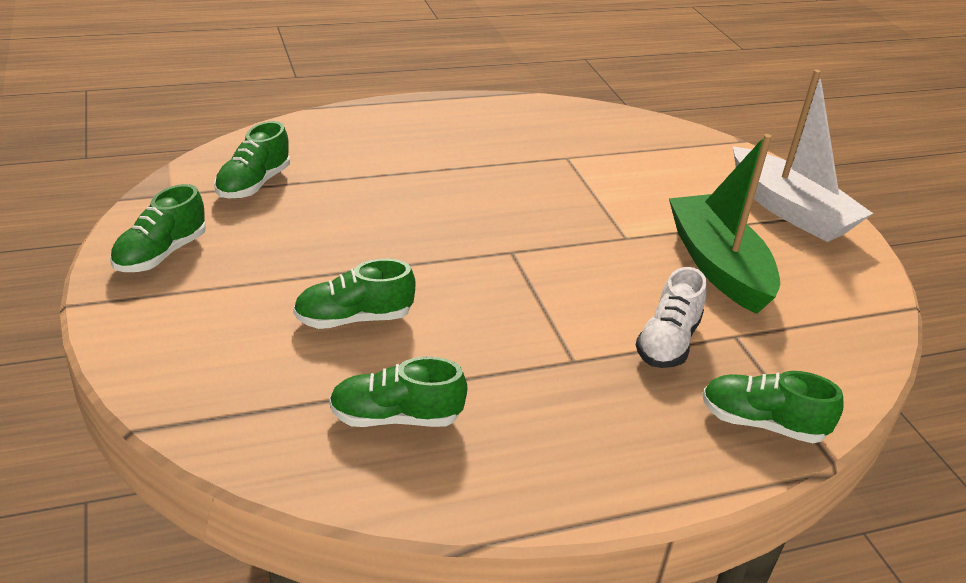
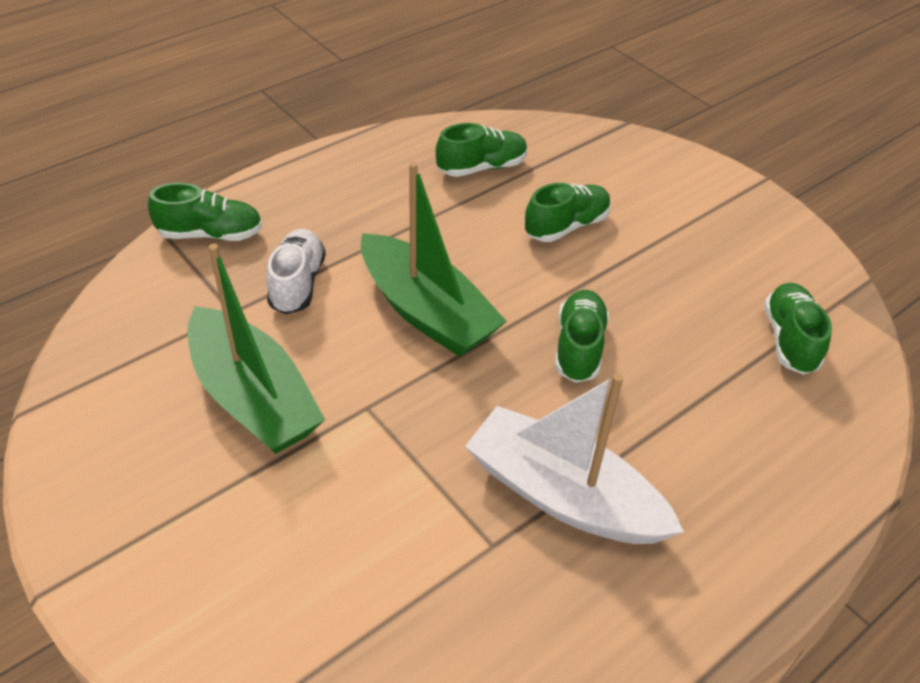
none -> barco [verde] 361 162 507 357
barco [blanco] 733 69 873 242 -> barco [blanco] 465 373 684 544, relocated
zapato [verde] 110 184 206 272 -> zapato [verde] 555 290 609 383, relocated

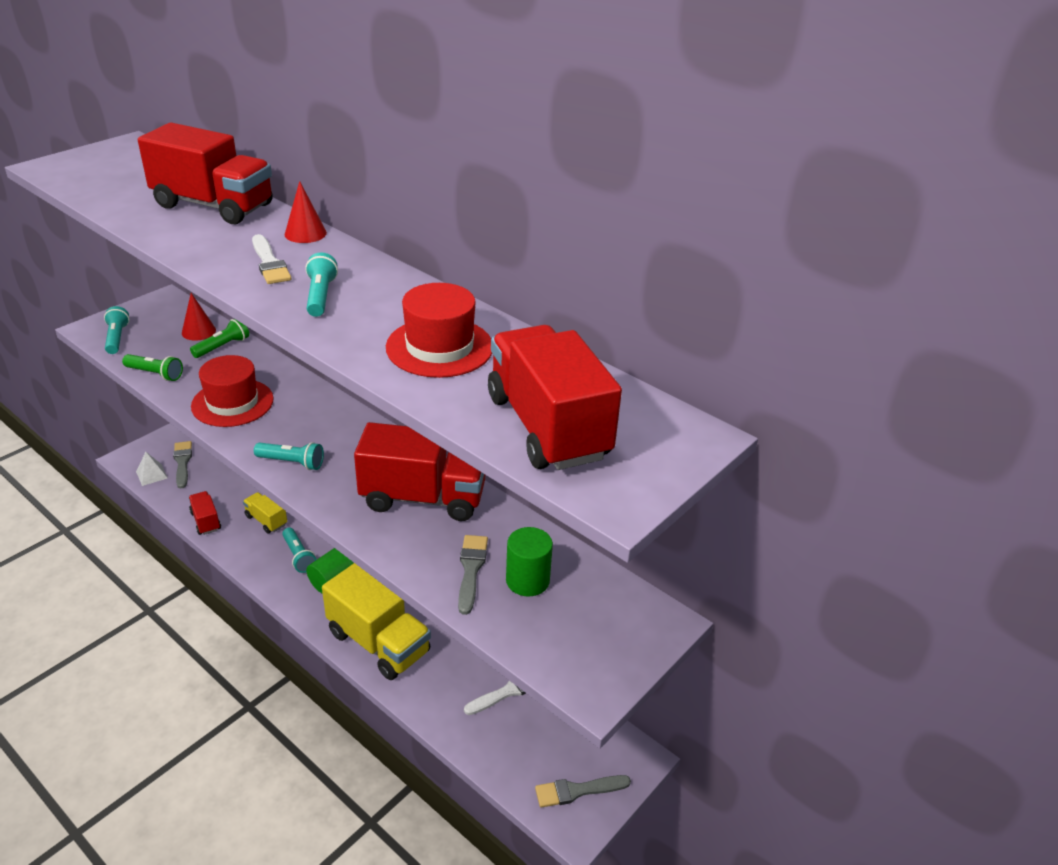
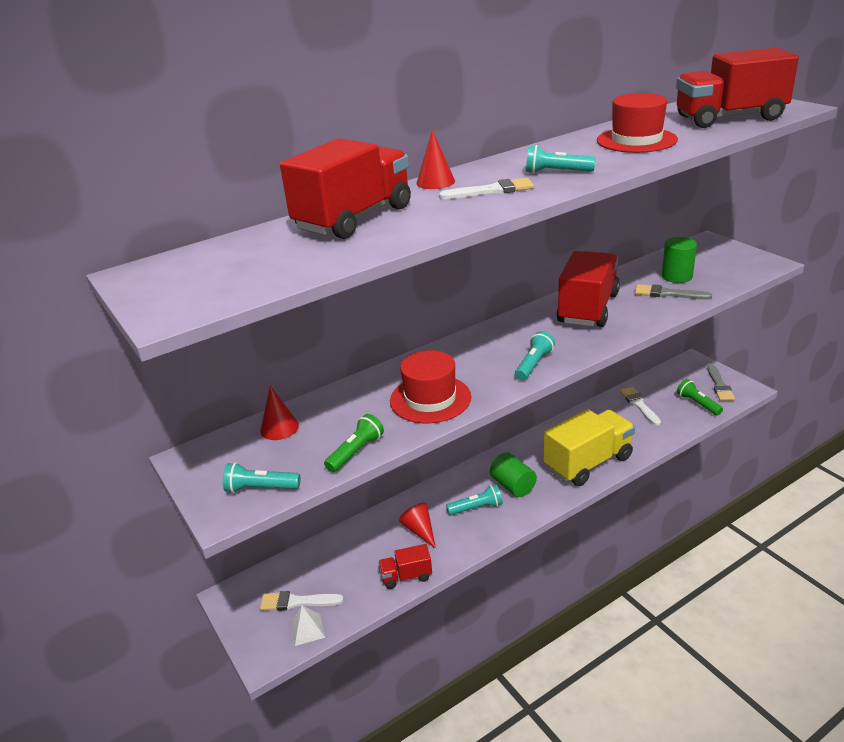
pincel [gris] 173 441 192 489 -> pincel [blanco] 260 591 344 611
camión [amarillo] 243 492 287 534 -> cono [rojo] 399 503 436 549
lámpara de mano [verde] 190 319 249 358 -> lámpara de mano [verde] 677 379 723 416, relocated

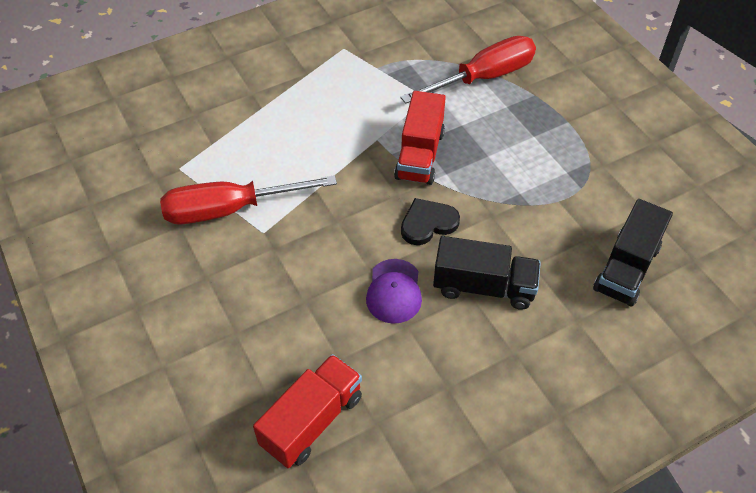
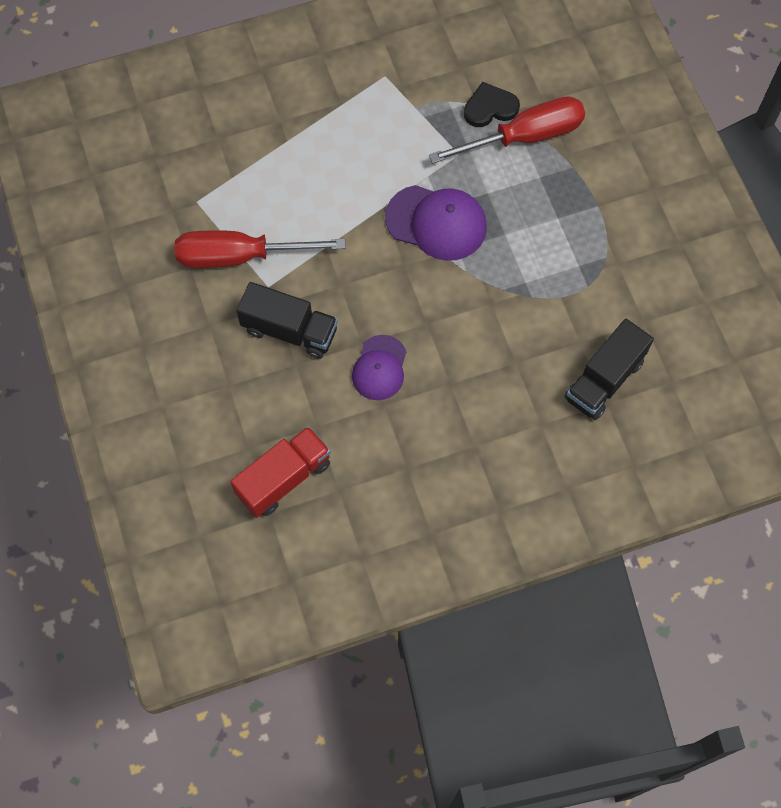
camión [negro] 433 236 541 310 -> camión [negro] 236 282 338 359, relocated
camión [rojo] 394 91 446 185 -> gorra [morado] 385 185 487 261
corazón [negro] 401 198 460 245 -> corazón [negro] 464 82 520 127, relocated

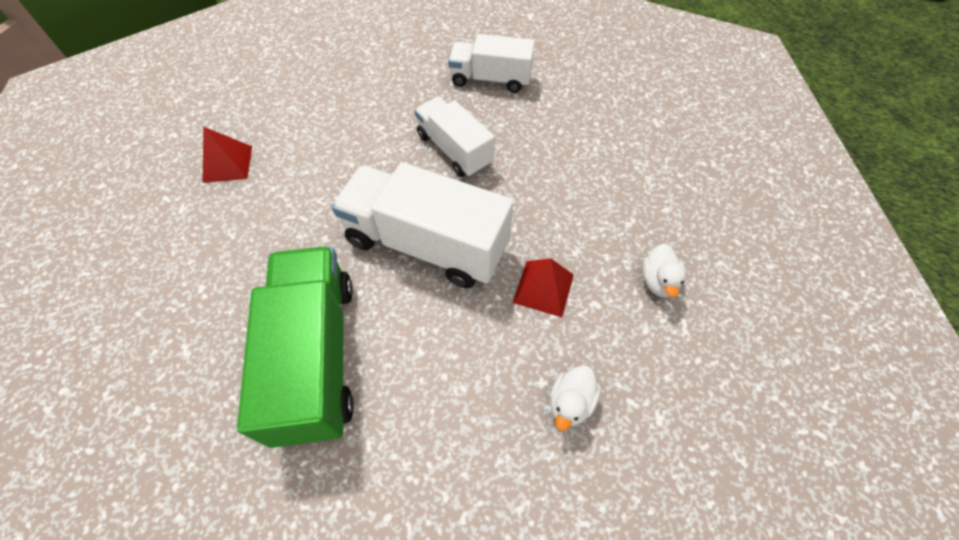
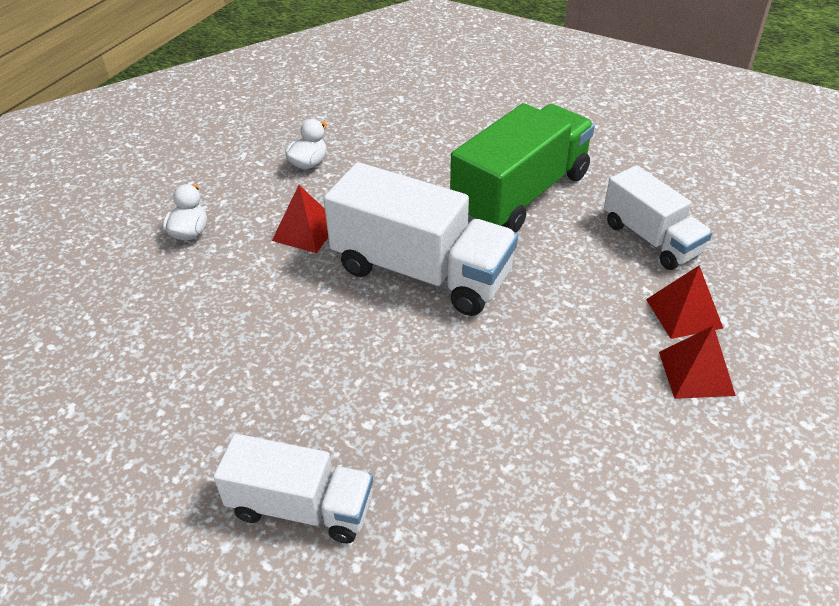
camión [verde] 237 246 354 448 -> camión [verde] 450 103 595 233, 135 degrees counterclockwise
camión [blanco] 414 97 495 177 -> camión [blanco] 604 165 712 270, relocated
none -> pirámide [rojo] 646 265 723 339

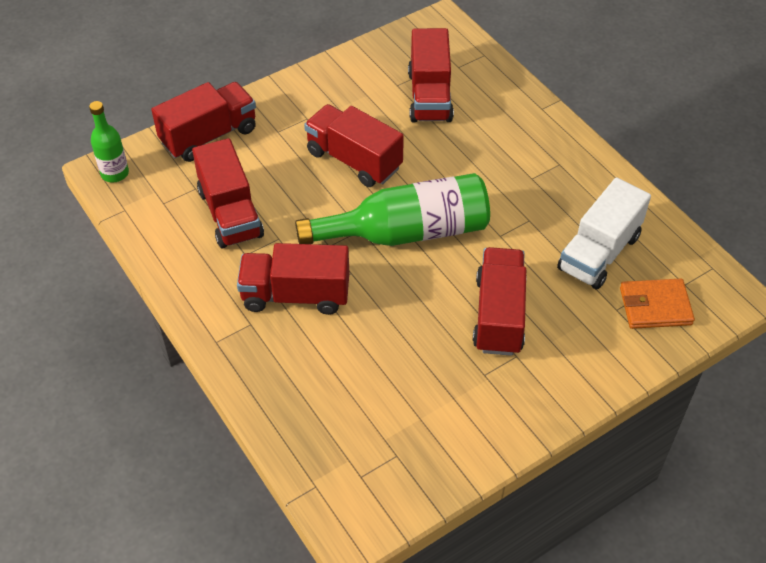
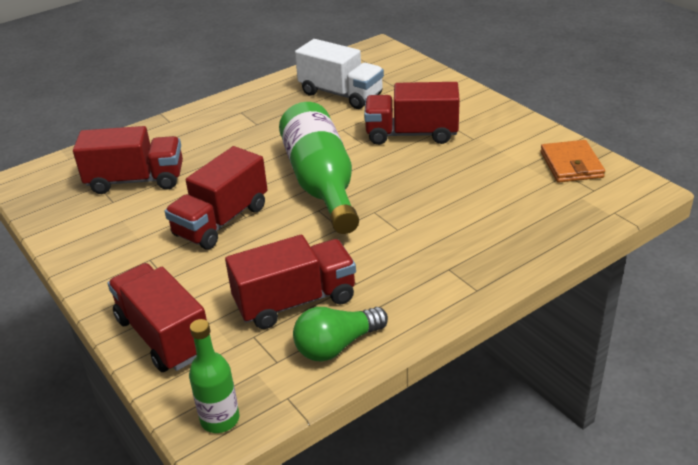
none -> bombilla [verde] 293 307 388 362
cartera [naranja] 620 279 695 329 -> cartera [naranja] 540 140 605 182, relocated
camión [rojo] 237 243 349 315 -> none

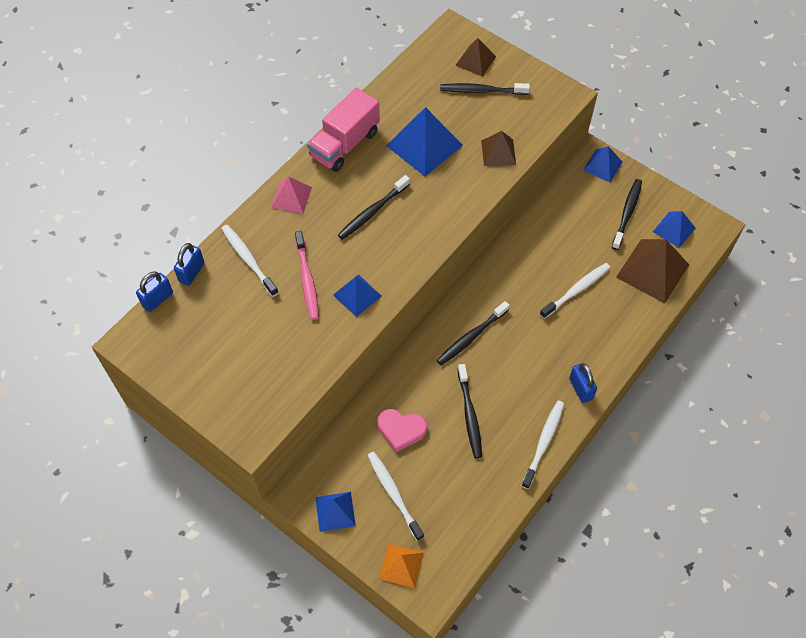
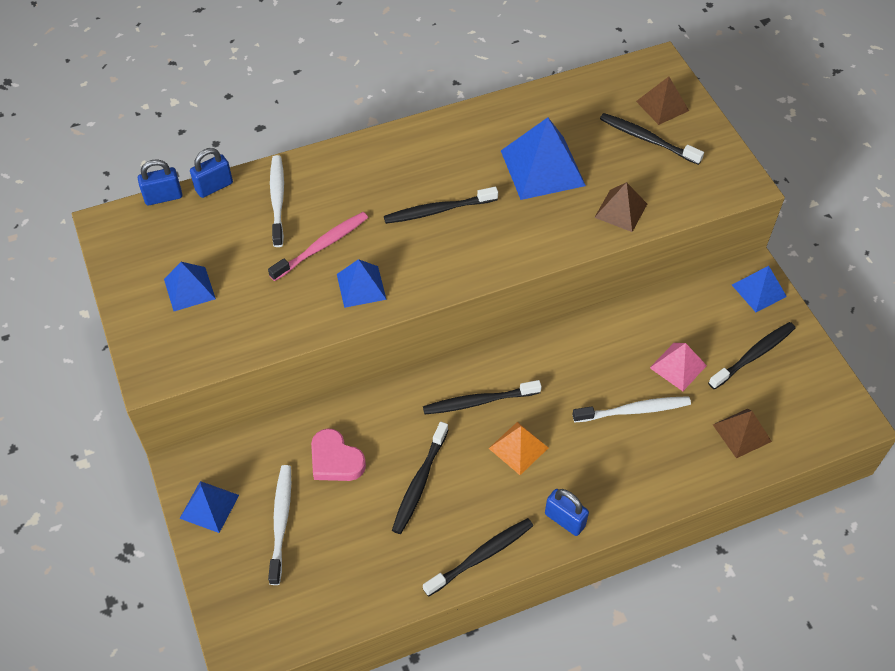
pirámide [azul] 653 211 695 248 -> pirámide [azul] 164 262 216 311, relocated
cepillo de dientes [rosa] 295 231 319 320 -> cepillo de dientes [rosa] 268 212 368 281, 150 degrees counterclockwise
cepillo de dientes [blanco] 521 401 564 489 -> cepillo de dientes [negro] 423 518 533 597
pirámide [naranja] 379 544 424 588 -> pirámide [naranja] 488 422 548 475, relocated
candado [azul] 569 363 597 403 -> candado [azul] 545 489 589 536, 60 degrees counterclockwise
pirámide [rosa] 272 176 312 214 -> pirámide [rosa] 650 343 707 391, relocated
pirámide [marrón] 616 239 689 304 -> pirámide [marrón] 713 409 772 458, x0.59
camión [rosa] 307 88 380 172 -> none

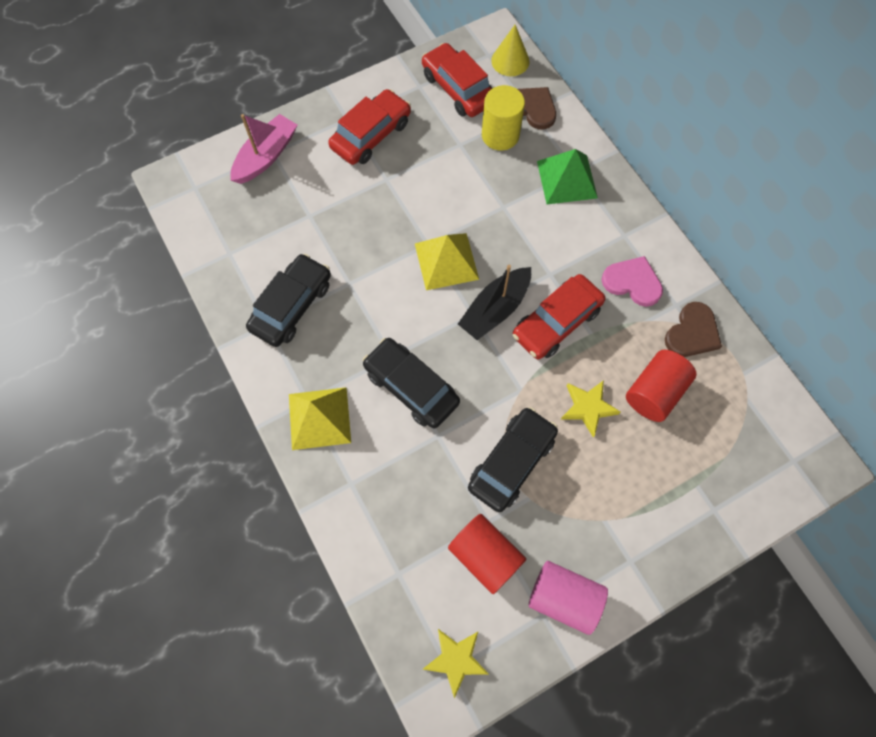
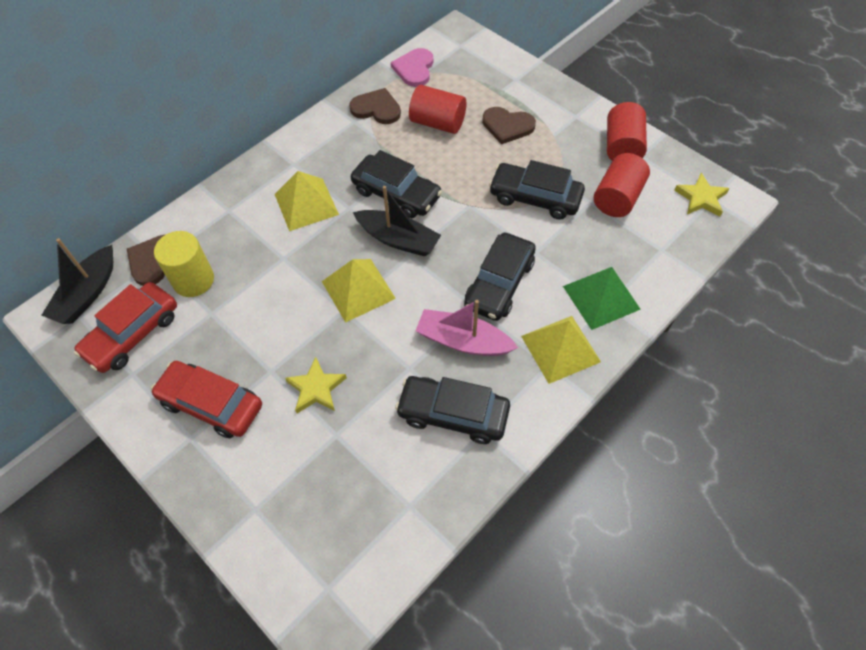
cono [amarillo] 491 25 530 76 -> barco [negro] 41 238 113 324
none -> pirámide [amarillo] 275 171 339 231
estrella [amarillo] 561 380 620 437 -> estrella [amarillo] 285 357 347 413, relocated
coche [rojo] 513 274 606 359 -> coche [negro] 351 150 442 218
corazón [rosa] 601 256 663 307 -> corazón [rosa] 391 48 434 87, relocated
barco [rosa] 231 114 297 184 -> barco [rosa] 416 300 518 356, relocated
none -> corazón [marrón] 482 107 536 144
pirámide [verde] 537 149 598 204 -> pirámide [verde] 563 267 641 330, relocated
cilindro [rosa] 529 561 608 635 -> cilindro [rojo] 607 102 647 161

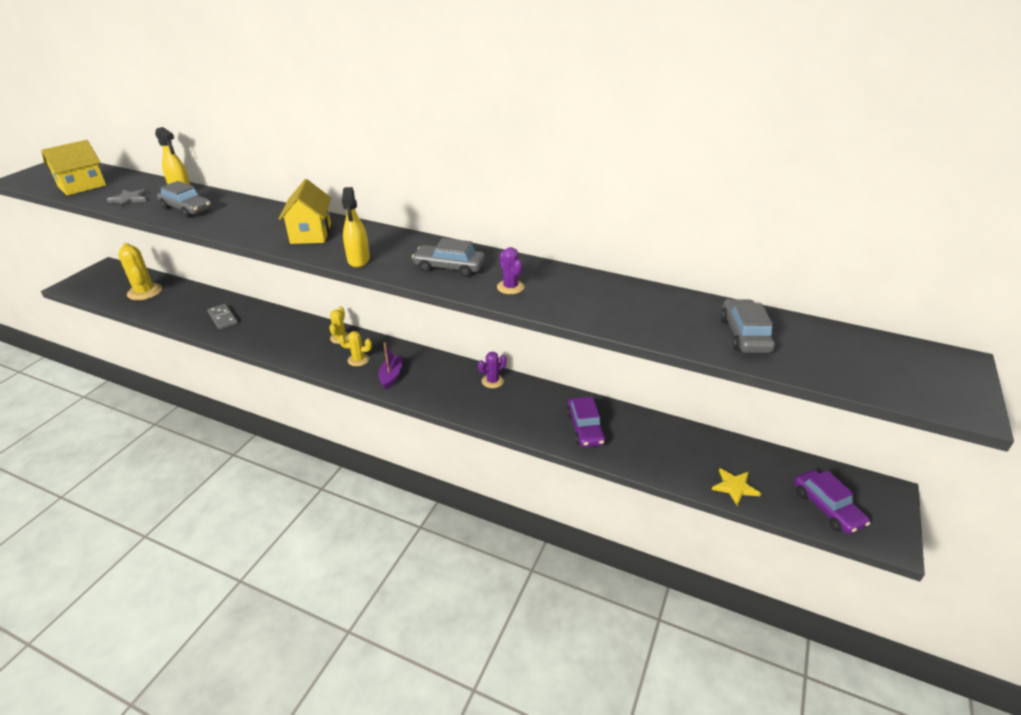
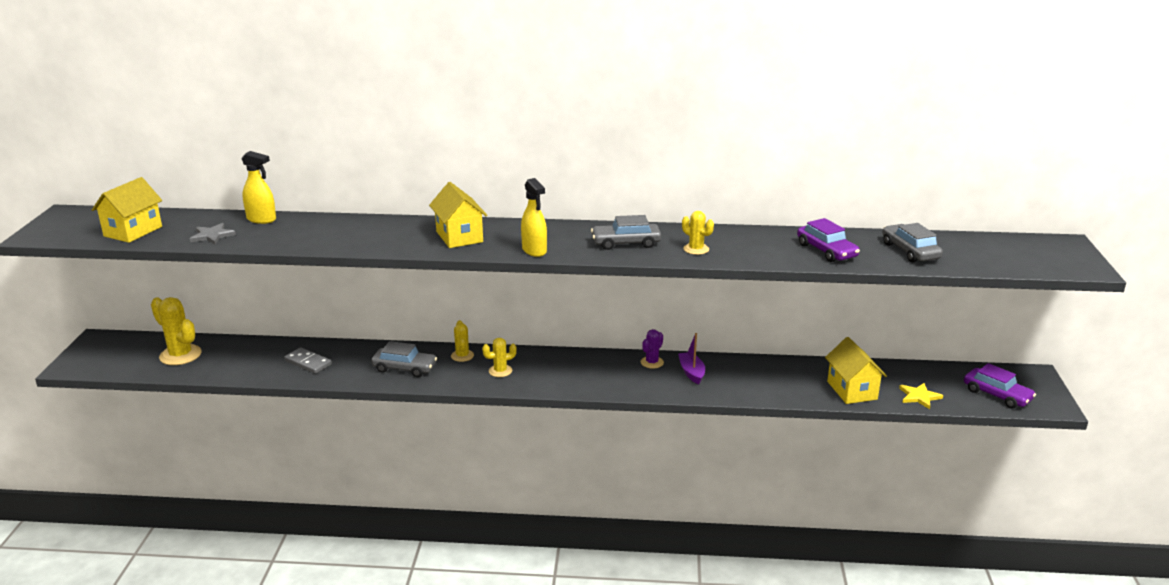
coche [gris] 157 181 212 218 -> coche [gris] 371 341 437 377, relocated
barco [morado] 378 342 403 389 -> barco [morado] 678 333 705 384, relocated
cactus [morado] 497 247 524 294 -> cactus [amarillo] 682 211 714 255
coche [morado] 566 397 606 447 -> coche [morado] 797 218 860 262, relocated
none -> casa [amarillo] 825 337 887 404

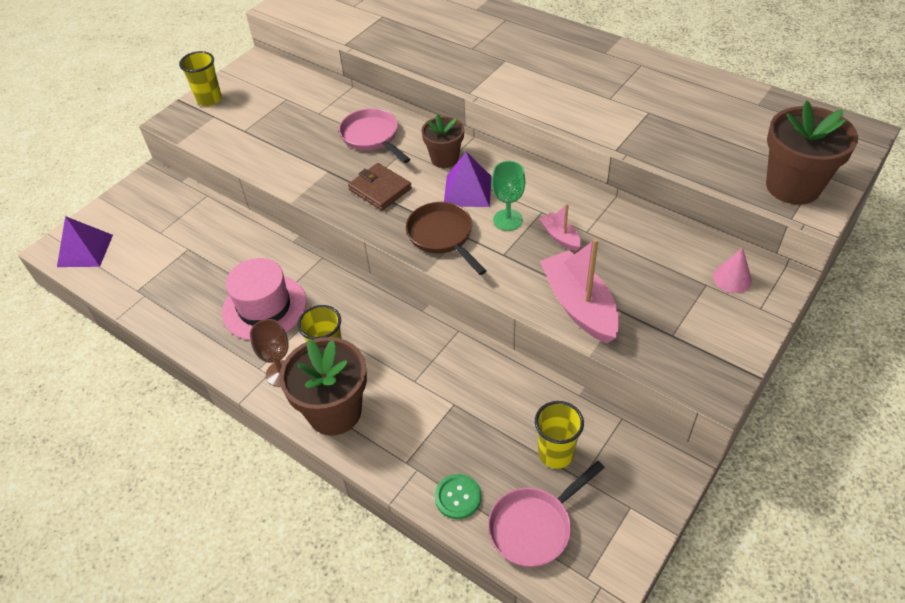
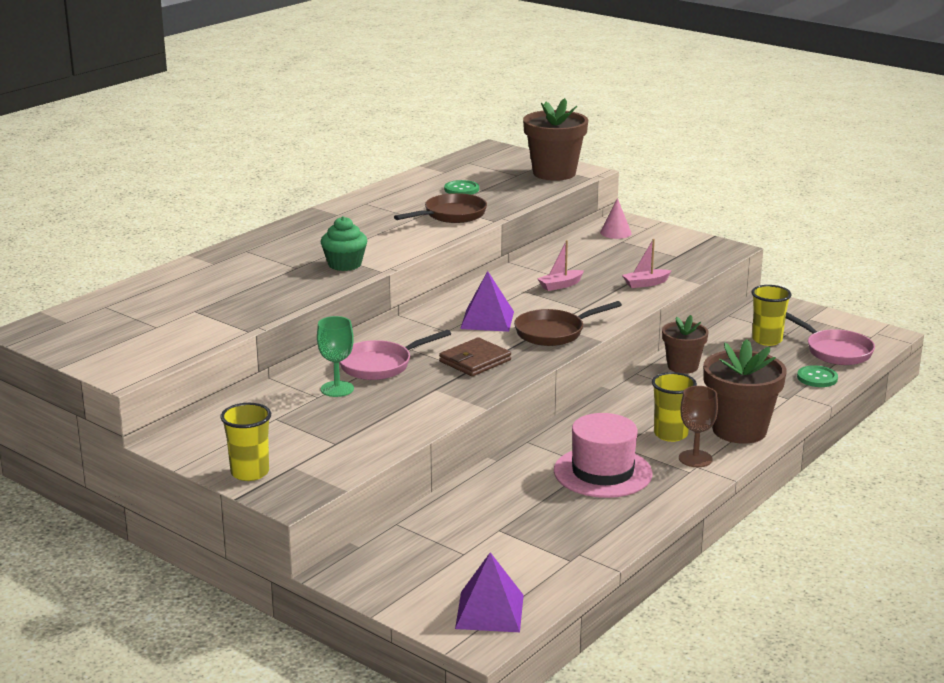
copa [verde] 492 161 525 231 -> copa [verde] 317 316 354 397, relocated
none -> magdalena [verde] 321 216 367 271
none -> sartén [marrón] 394 193 487 223
none -> botón [verde] 444 180 479 195
barco [rosa] 540 238 619 343 -> barco [rosa] 622 239 672 288, x0.50
maceta [marrón] 421 114 464 168 -> maceta [marrón] 662 315 709 374, relocated

